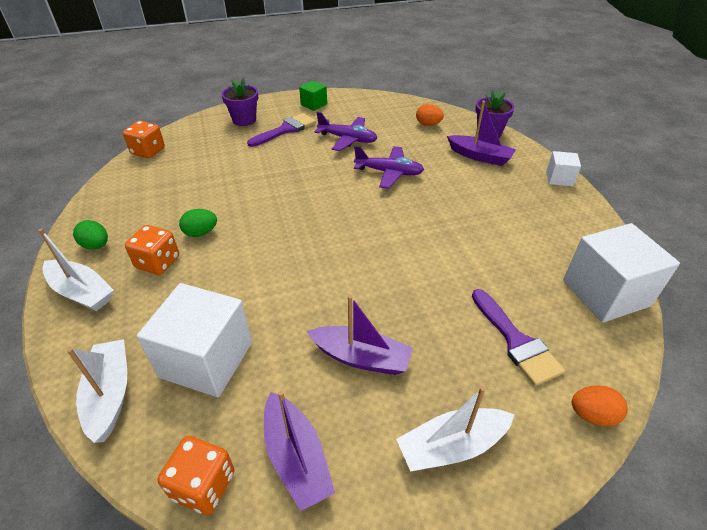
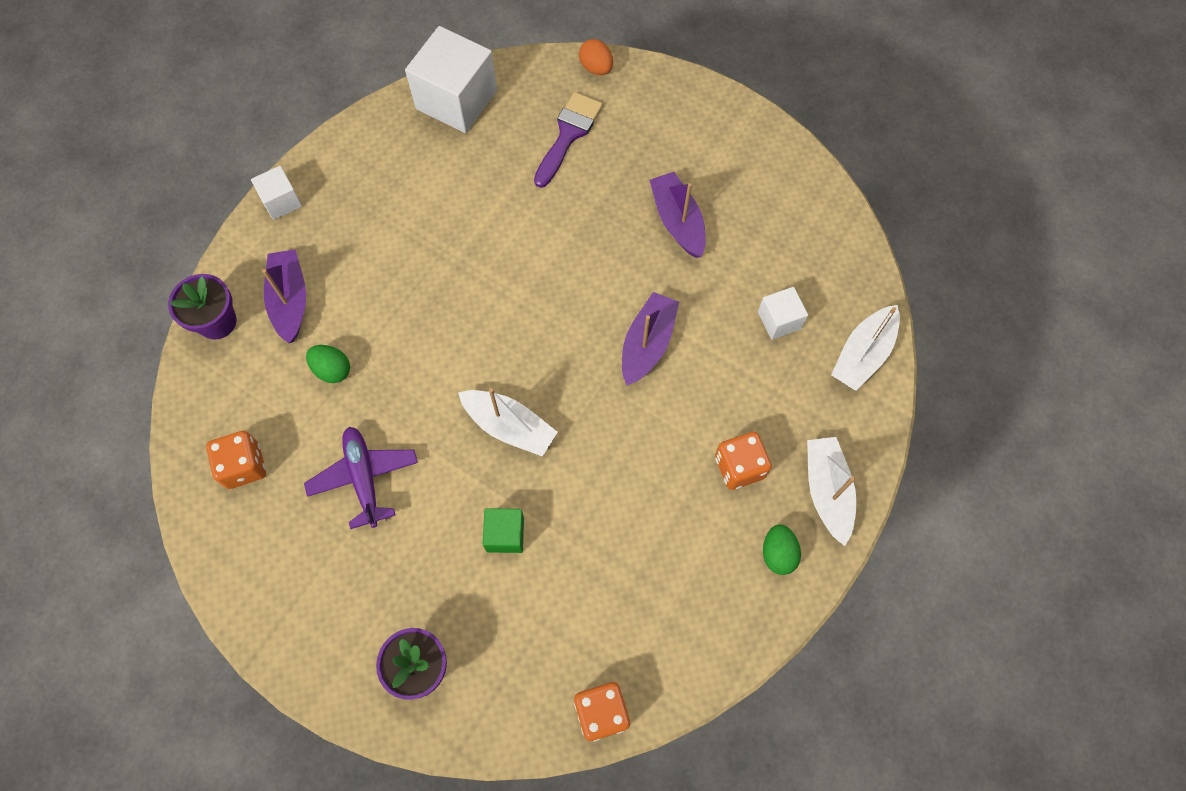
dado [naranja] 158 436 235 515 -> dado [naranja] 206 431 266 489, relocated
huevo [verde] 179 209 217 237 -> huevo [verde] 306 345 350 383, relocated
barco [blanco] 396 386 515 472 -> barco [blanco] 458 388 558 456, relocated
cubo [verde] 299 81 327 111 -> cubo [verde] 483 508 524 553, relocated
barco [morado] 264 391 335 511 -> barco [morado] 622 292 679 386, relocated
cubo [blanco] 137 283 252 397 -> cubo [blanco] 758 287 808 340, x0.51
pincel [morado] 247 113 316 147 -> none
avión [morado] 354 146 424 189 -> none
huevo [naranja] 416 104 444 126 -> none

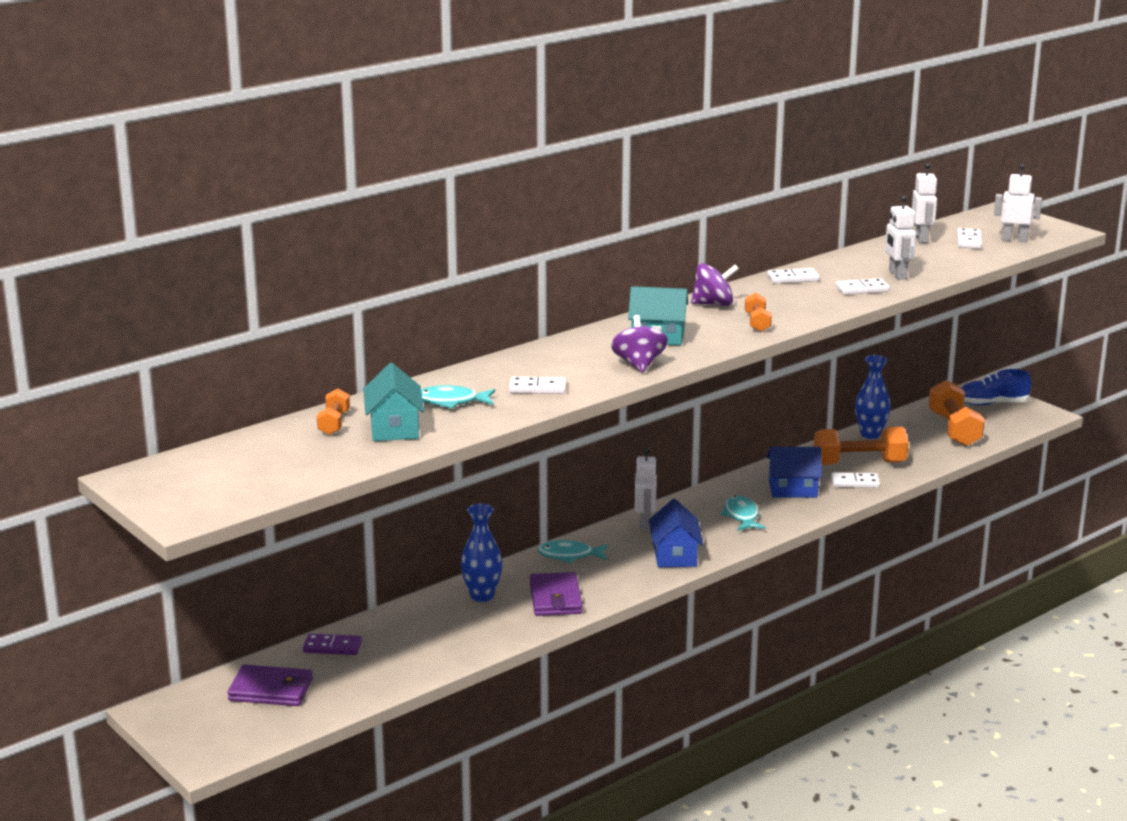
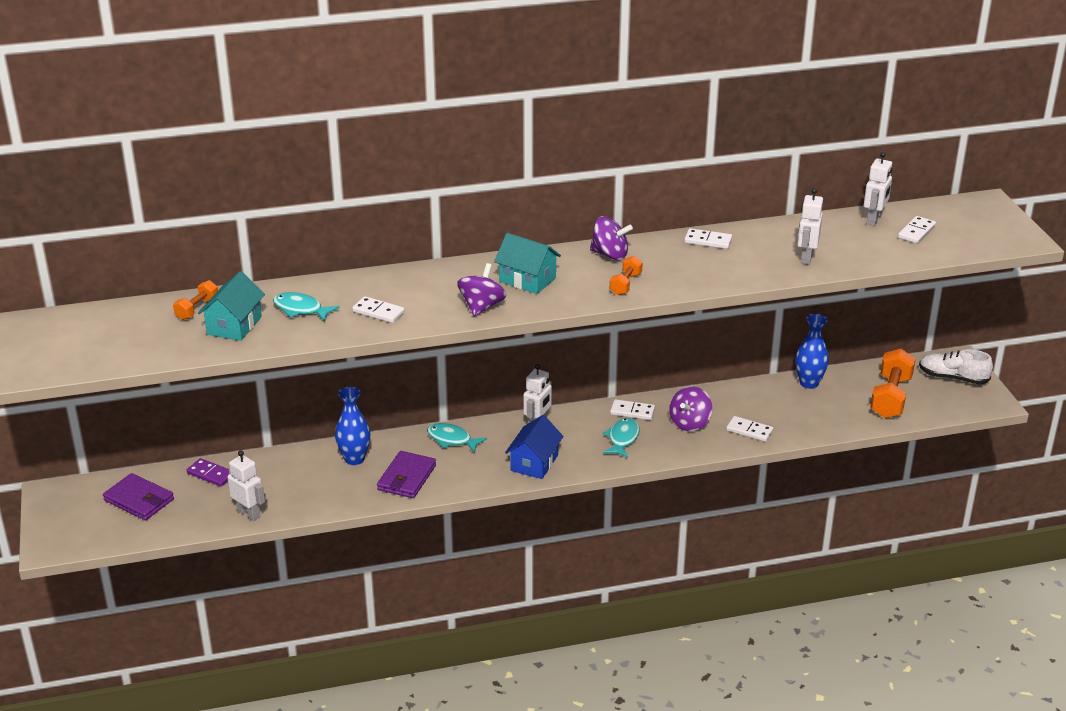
robot [blanco] 994 164 1042 242 -> robot [blanco] 227 450 265 521, relocated
ficha de dominó [blanco] 836 278 890 295 -> ficha de dominó [blanco] 610 399 655 420, relocated
casa [azul] 767 447 822 498 -> peonza [morado] 669 386 712 431
zapato [azul] 961 369 1032 405 -> zapato [blanco] 919 349 993 384
mancuerna [naranja] 814 427 909 465 -> none

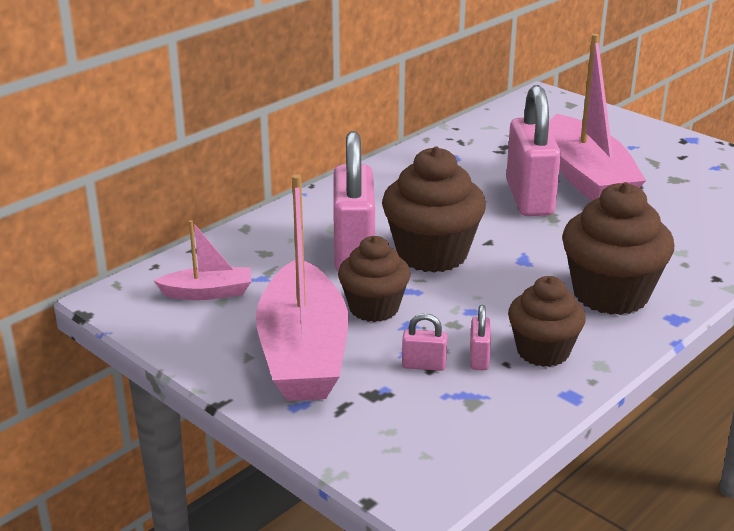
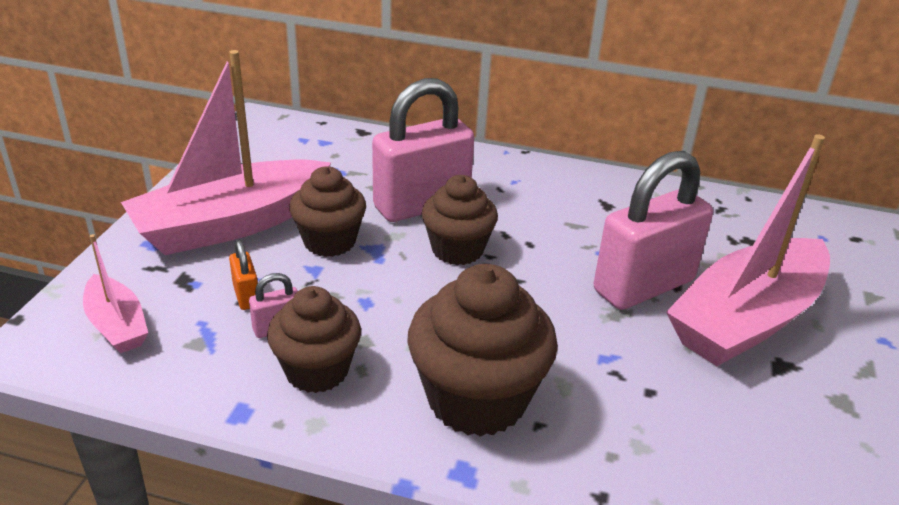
barco [rosa] 154 220 251 300 -> barco [rosa] 83 234 148 353, relocated
candado [rosa] 402 313 447 371 -> candado [naranja] 229 240 258 310
magdalena [marrón] 382 146 486 272 -> magdalena [marrón] 422 175 498 265, x0.65

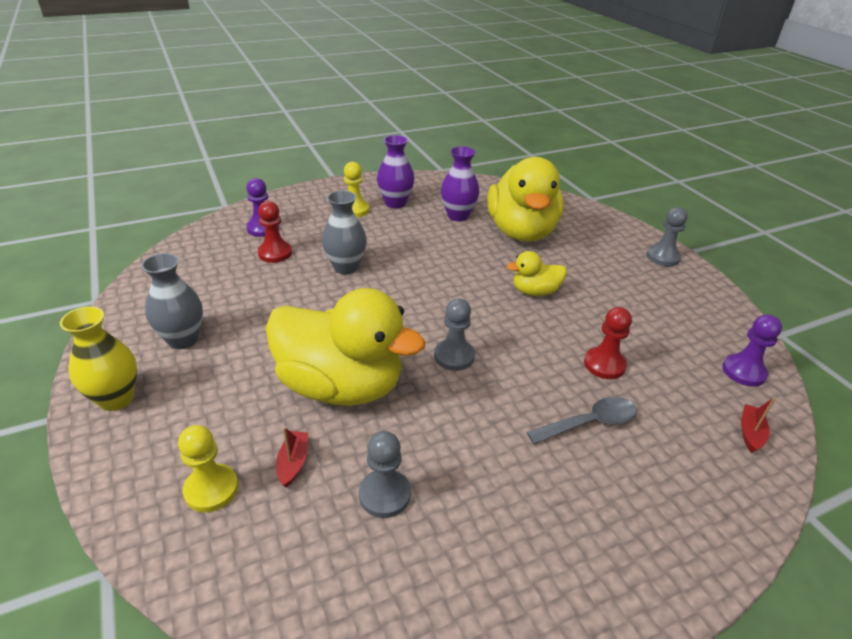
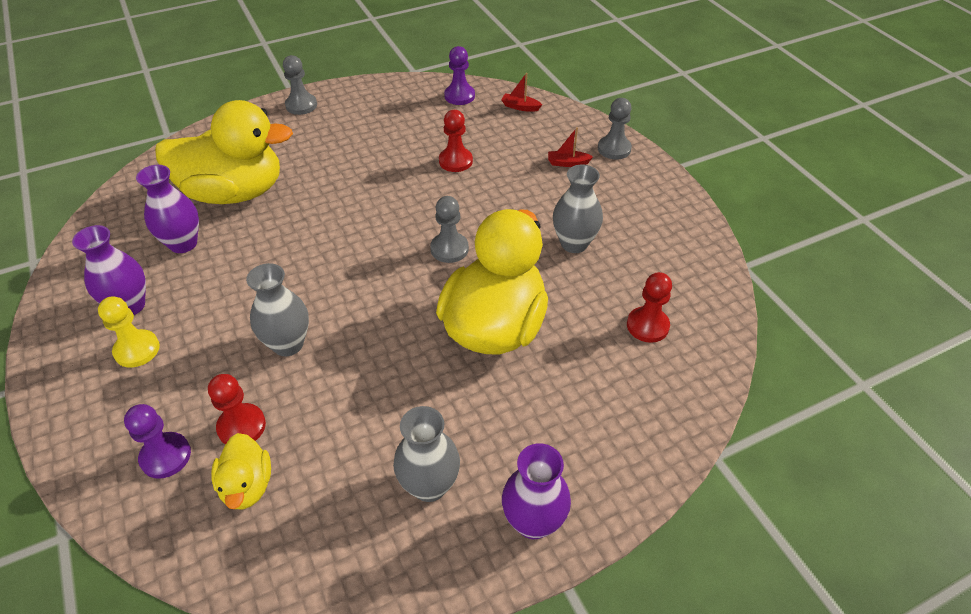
pato [amarillo] 507 251 567 296 -> pato [amarillo] 211 433 271 509, relocated
florero [amarillo] 60 306 137 411 -> florero [morado] 502 443 571 539
barco [rojo] 276 427 308 488 -> barco [rojo] 548 127 593 167, relocated
none -> florero [gris] 553 165 603 253
peón [gris] 359 431 411 518 -> peón [gris] 598 98 632 160, relocated
none -> peón [rojo] 627 272 672 343
peón [amarillo] 178 425 238 512 -> none
cuchara [gris] 527 397 637 444 -> none

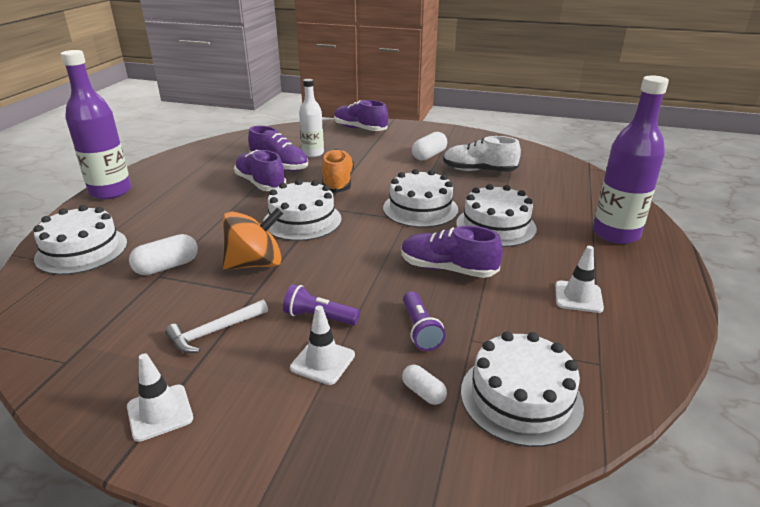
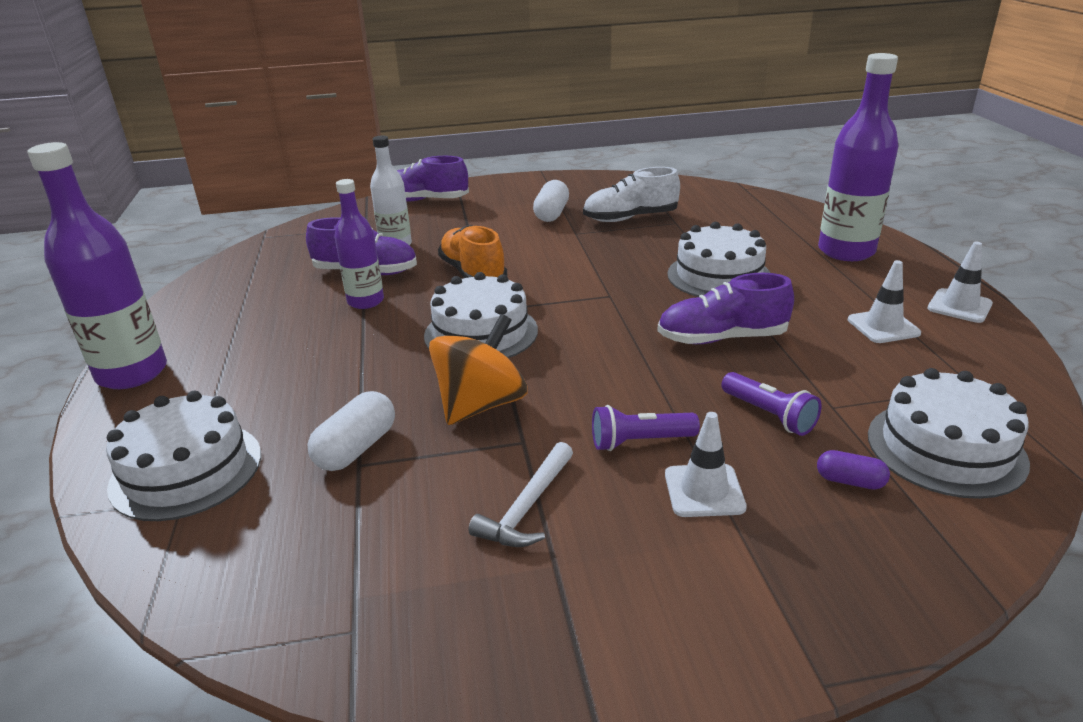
zapato [morado] 234 150 287 191 -> botella [morado] 334 179 384 309
cápsula [blanco] 402 365 447 405 -> cápsula [morado] 817 450 890 490
cono de tráfico [blanco] 127 353 193 442 -> cono de tráfico [blanco] 927 242 993 323, relocated
tarta [blanco] 383 169 458 228 -> none

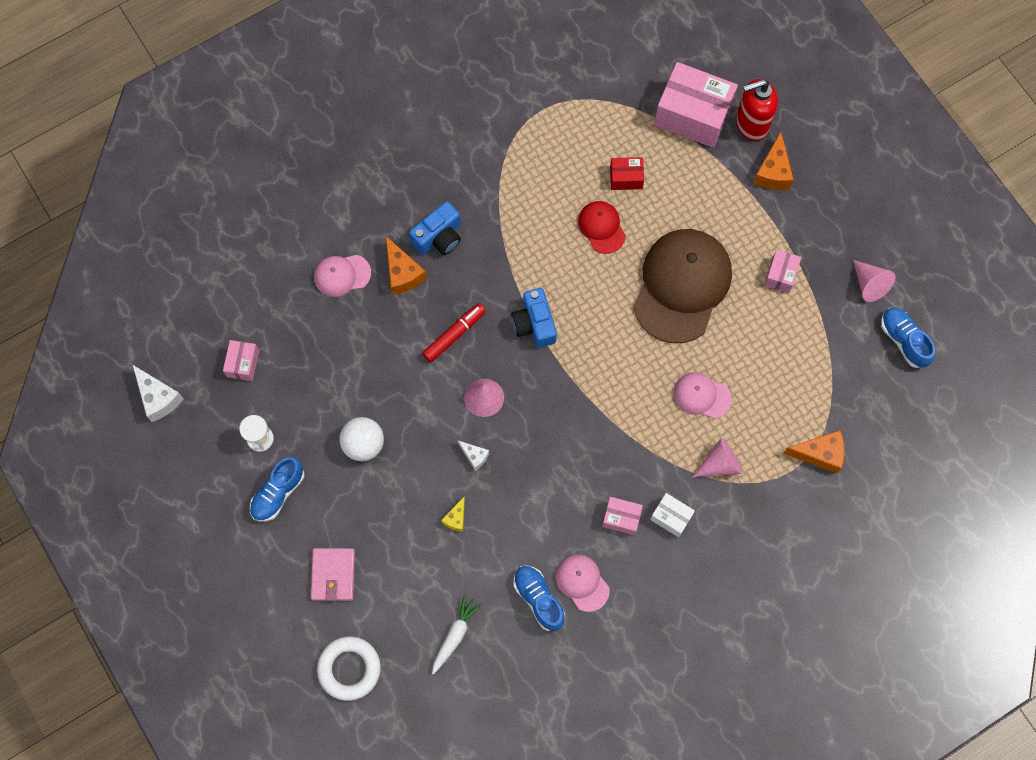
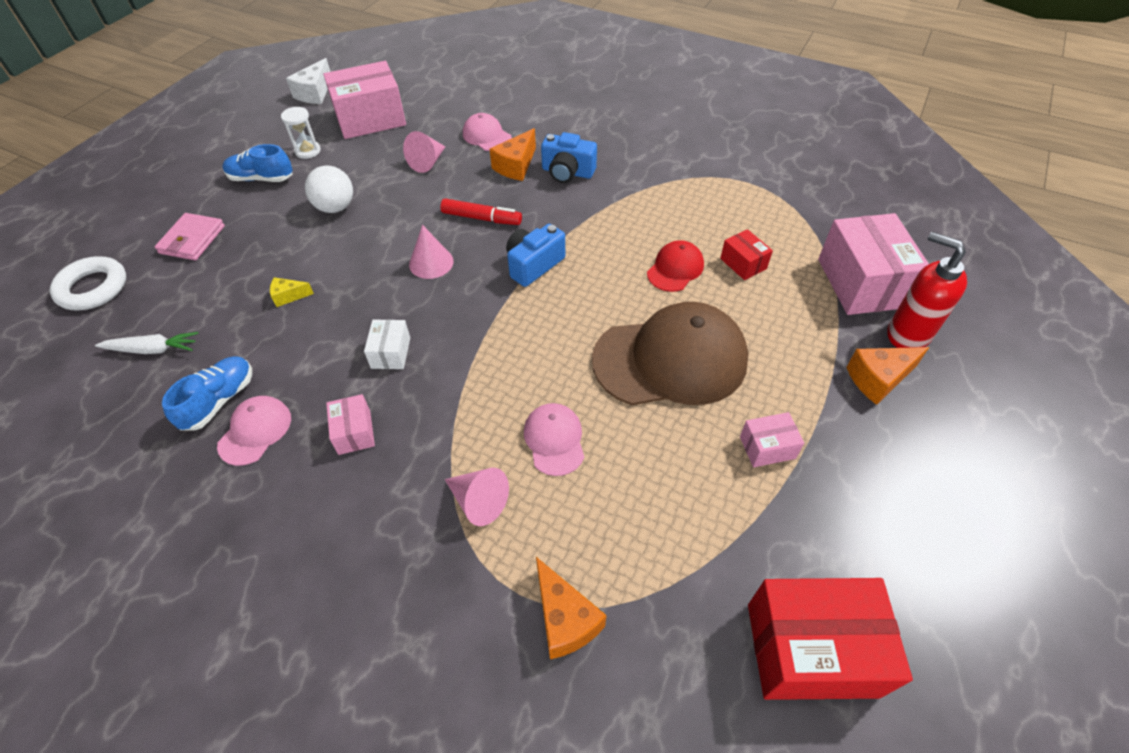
cartera [rosa] 311 548 355 601 -> cartera [rosa] 155 213 225 260, 45 degrees counterclockwise
caja [rosa] 223 340 259 381 -> caja [rosa] 323 61 406 139, x2.07
caja [blanco] 650 493 695 537 -> caja [blanco] 364 319 410 369, relocated
cono [rosa] 853 260 895 302 -> cono [rosa] 403 131 445 173, relocated
zapato [azul] 881 307 935 368 -> caja [rojo] 748 578 913 700
queso [blanco] 458 441 489 471 -> none

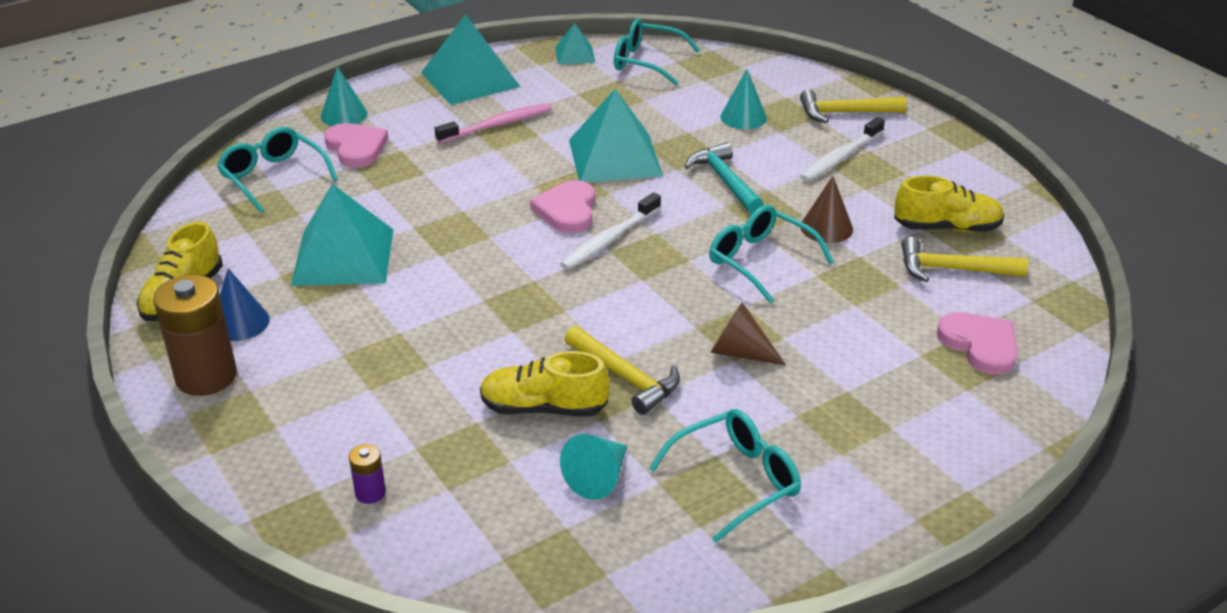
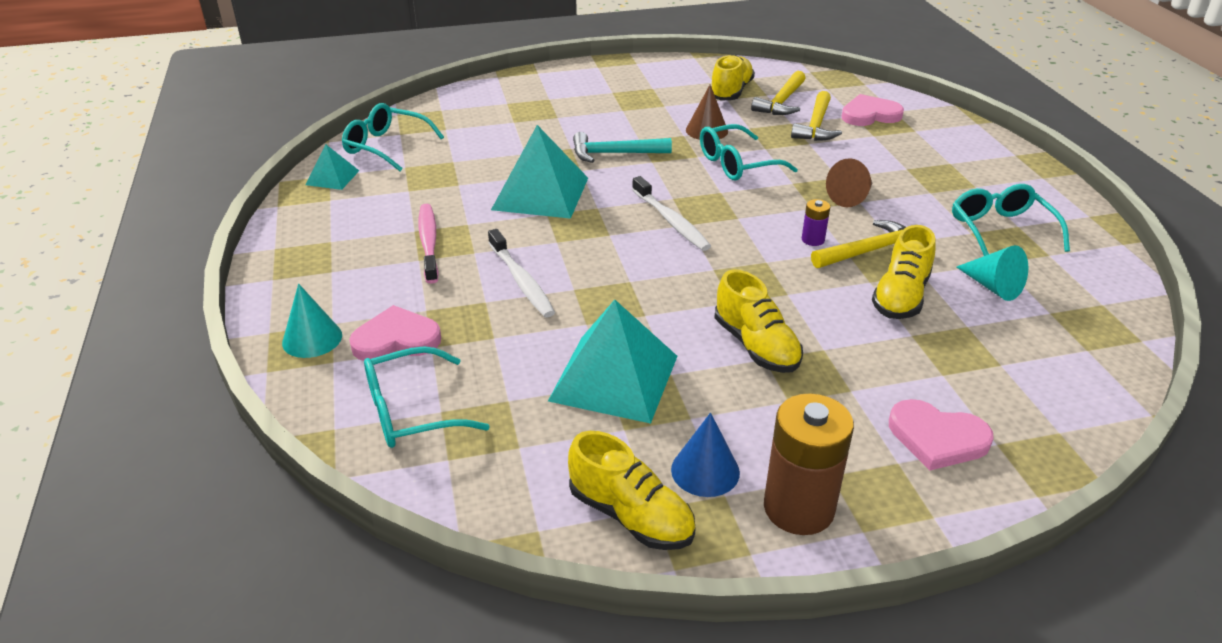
gafas [turquesa] 614 19 700 85 -> gafas [turquesa] 342 103 444 171, 75 degrees clockwise
cepillo de dientes [blanco] 800 117 885 182 -> cepillo de dientes [blanco] 488 229 555 318, relocated
none -> zapato [amarillo] 714 269 803 373
martillo [amarillo] 800 90 907 123 -> martillo [amarillo] 791 91 842 141, relocated
pila [morado] 349 444 386 504 -> pila [morado] 802 199 830 246, relocated
corazón [rosa] 530 180 595 233 -> corazón [rosa] 889 399 994 471, relocated
pirámide [turquesa] 421 14 520 105 -> none
cono [turquesa] 720 69 767 129 -> none

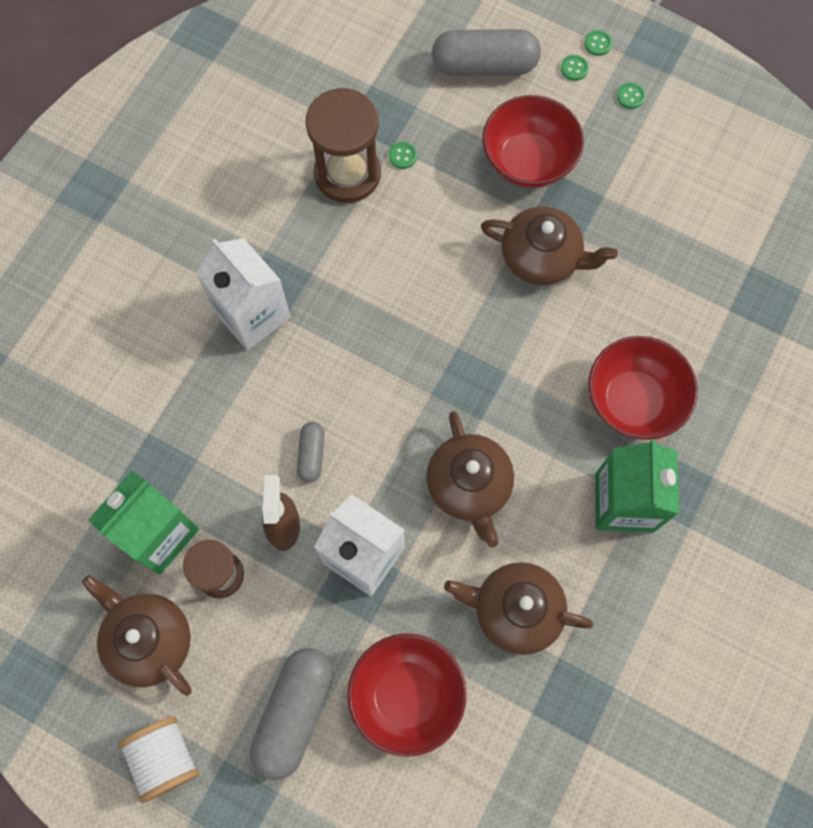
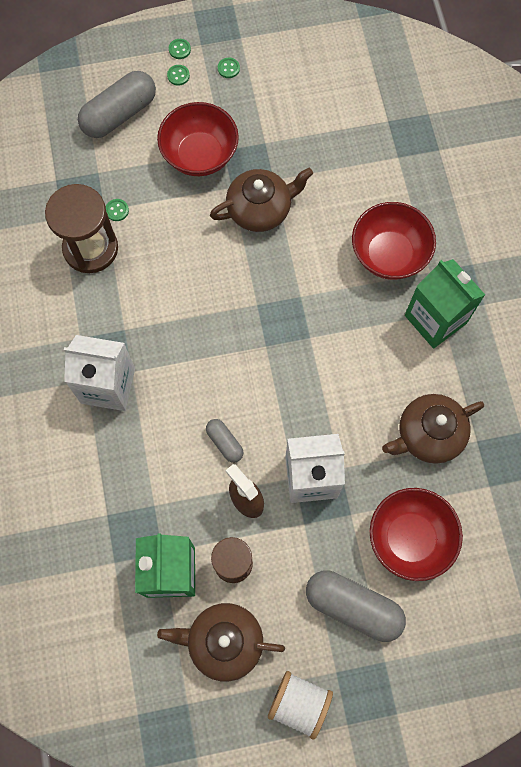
cápsula [gris] 250 648 334 780 -> cápsula [gris] 306 570 406 642, 45 degrees counterclockwise
tetera [marrón] 426 411 514 548 -> none

